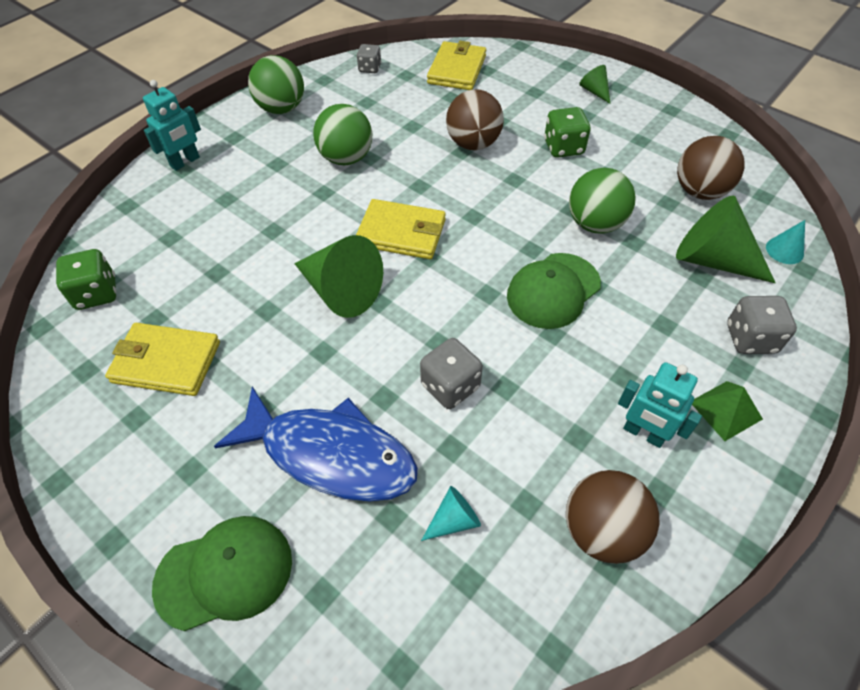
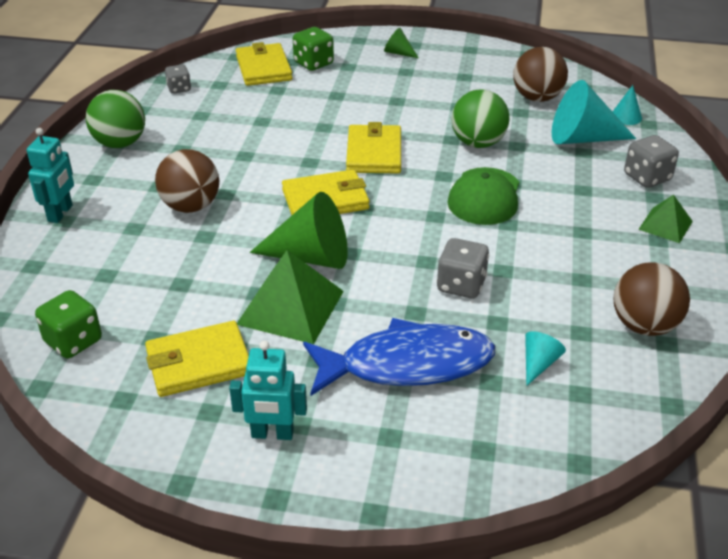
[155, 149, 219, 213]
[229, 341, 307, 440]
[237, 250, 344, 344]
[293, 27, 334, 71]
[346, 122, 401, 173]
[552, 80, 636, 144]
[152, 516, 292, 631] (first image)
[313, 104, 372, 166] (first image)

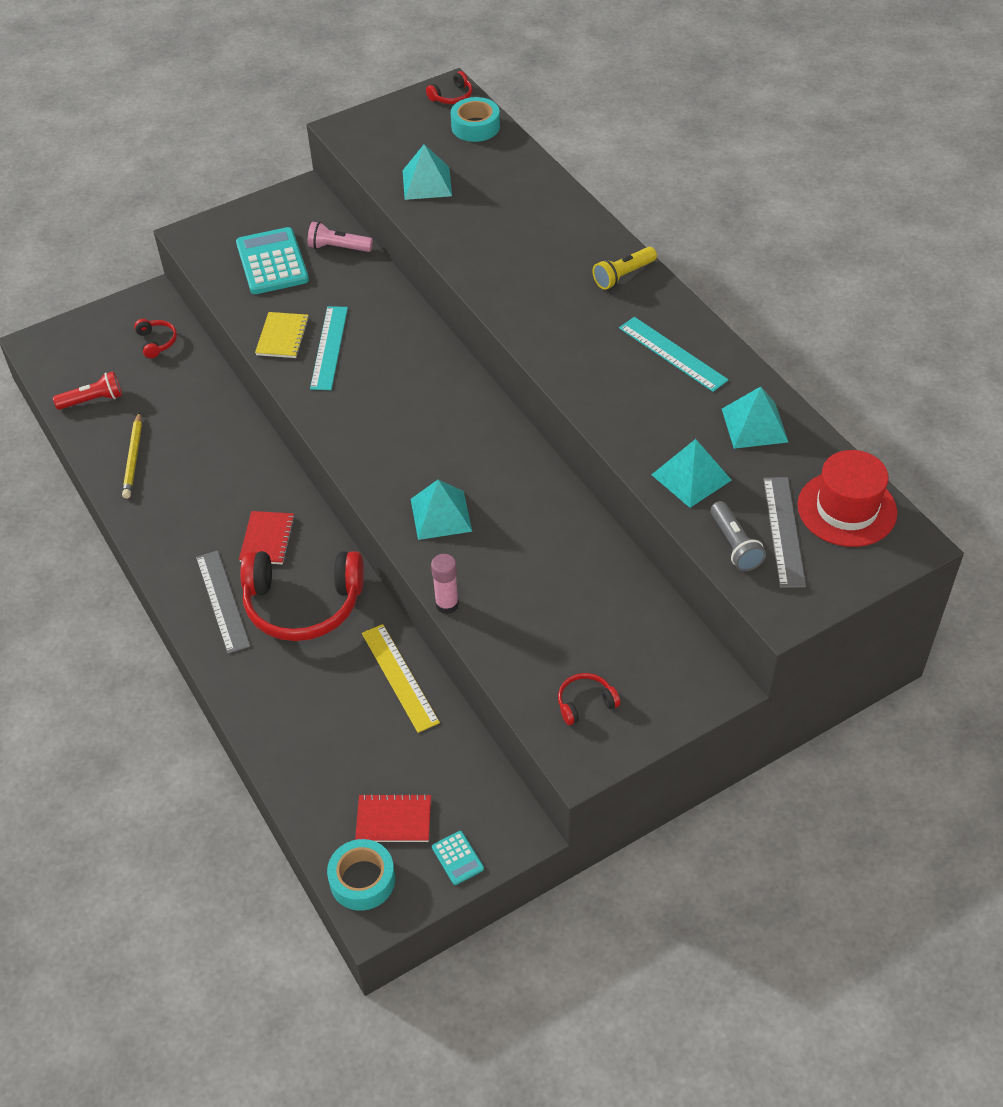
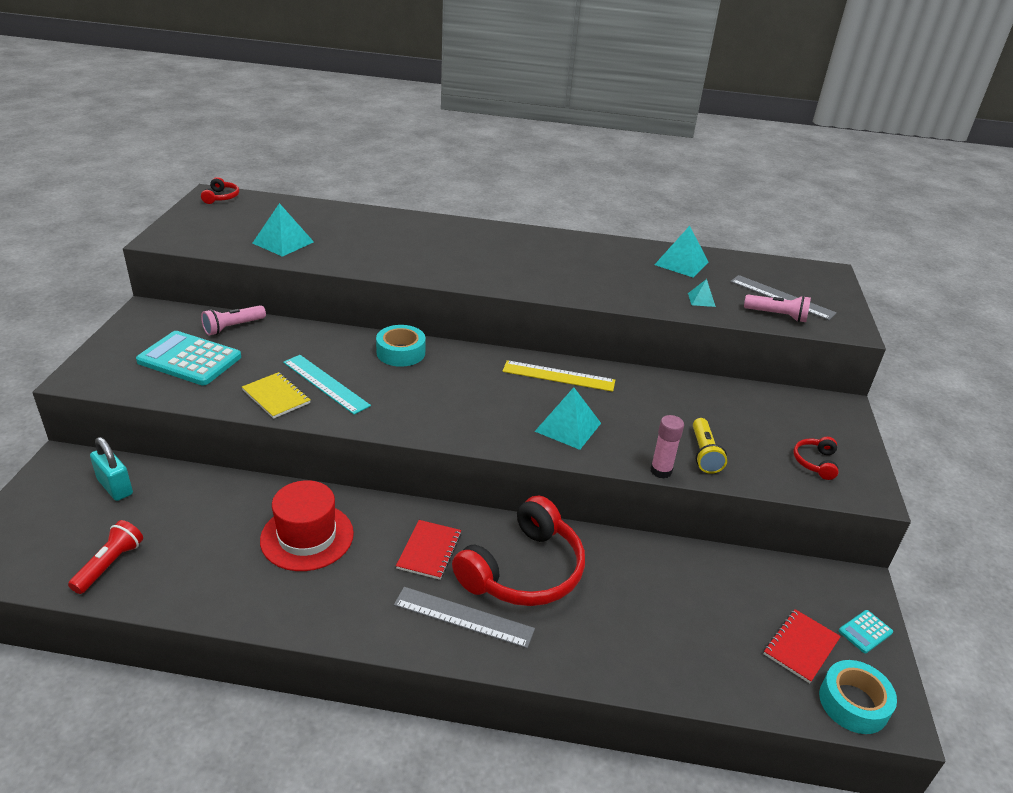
[90, 437, 133, 501]
[260, 480, 354, 571]
[376, 325, 426, 367]
[396, 520, 461, 580]
[502, 360, 615, 392]
[688, 279, 716, 307]
[693, 418, 727, 474]
[744, 294, 811, 322]
[839, 610, 893, 653]
[122, 412, 142, 499] (first image)
[619, 317, 728, 392] (first image)

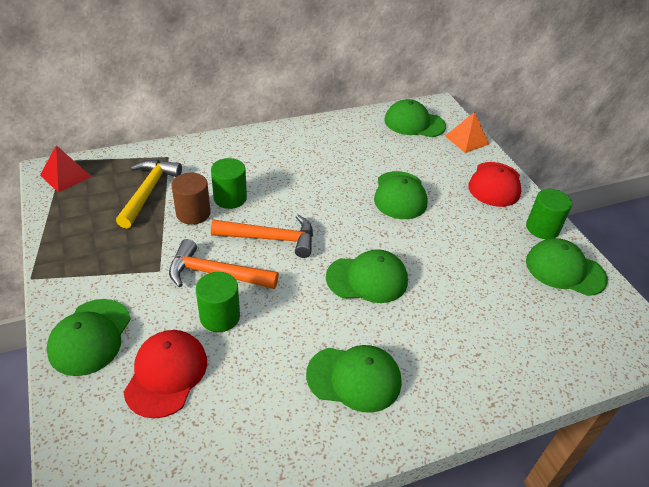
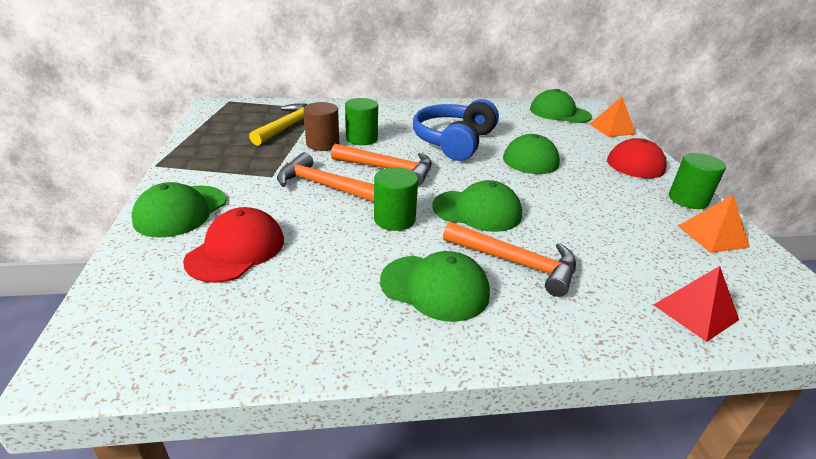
[374, 167, 418, 231]
[413, 99, 499, 161]
[443, 221, 576, 297]
[654, 266, 739, 342]
[678, 195, 750, 253]

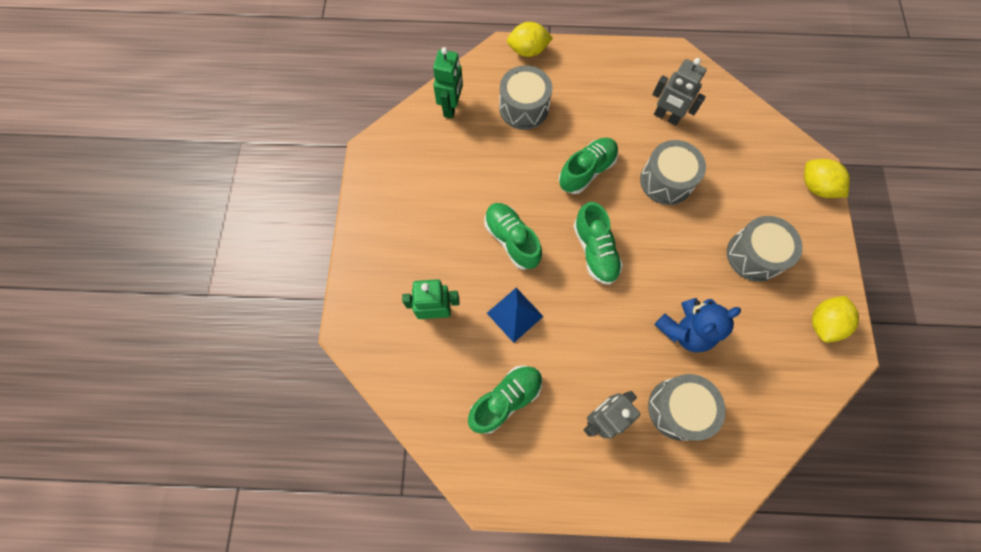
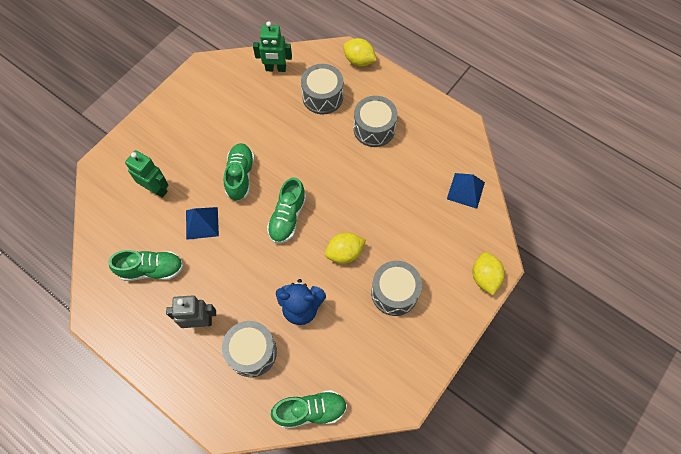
[253, 21, 292, 72]
[271, 390, 347, 429]
[325, 233, 366, 264]
[353, 96, 398, 147]
[447, 173, 485, 209]
[652, 58, 707, 126] (first image)

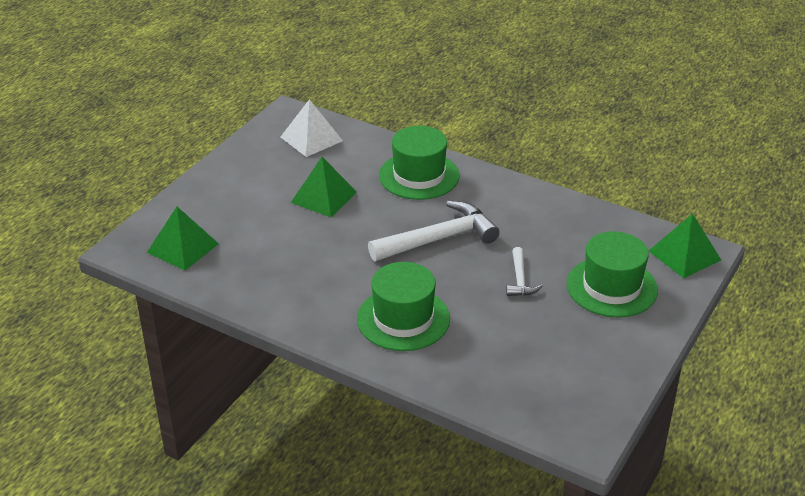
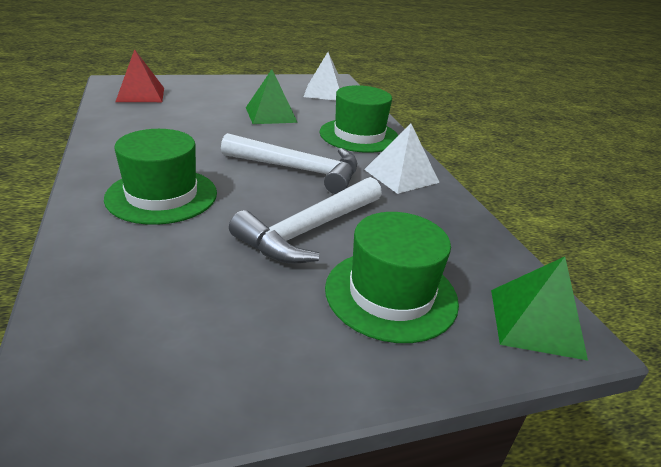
[115, 49, 164, 102]
[229, 177, 382, 264]
[364, 124, 440, 194]

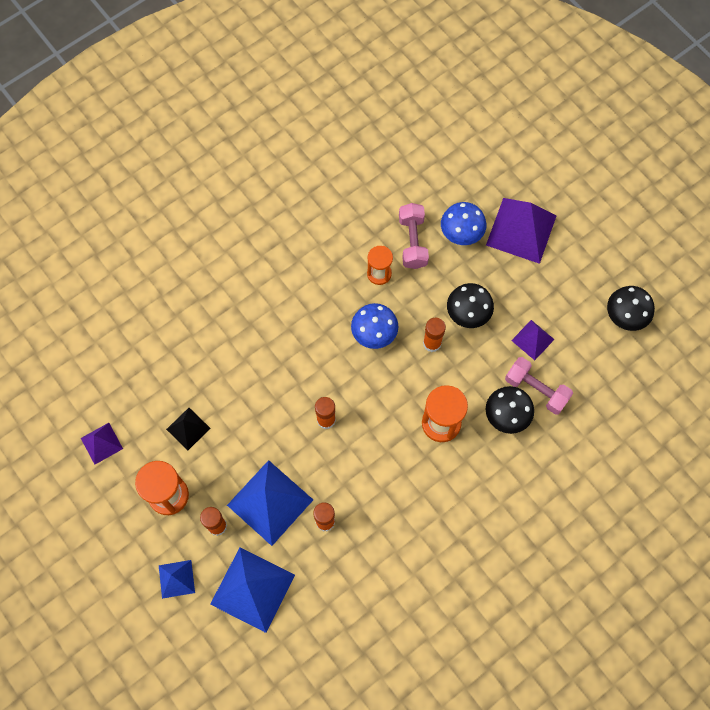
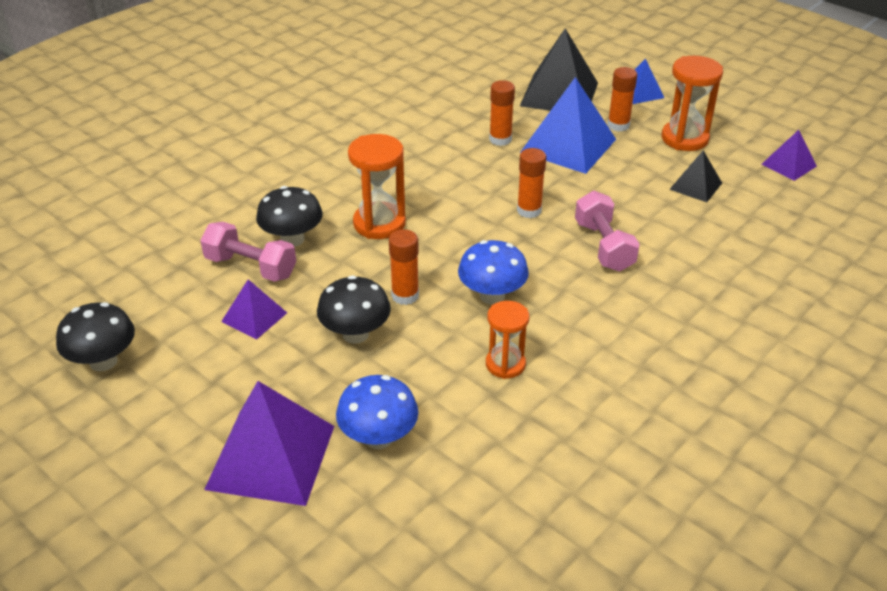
[520, 29, 598, 111]
[575, 191, 640, 272]

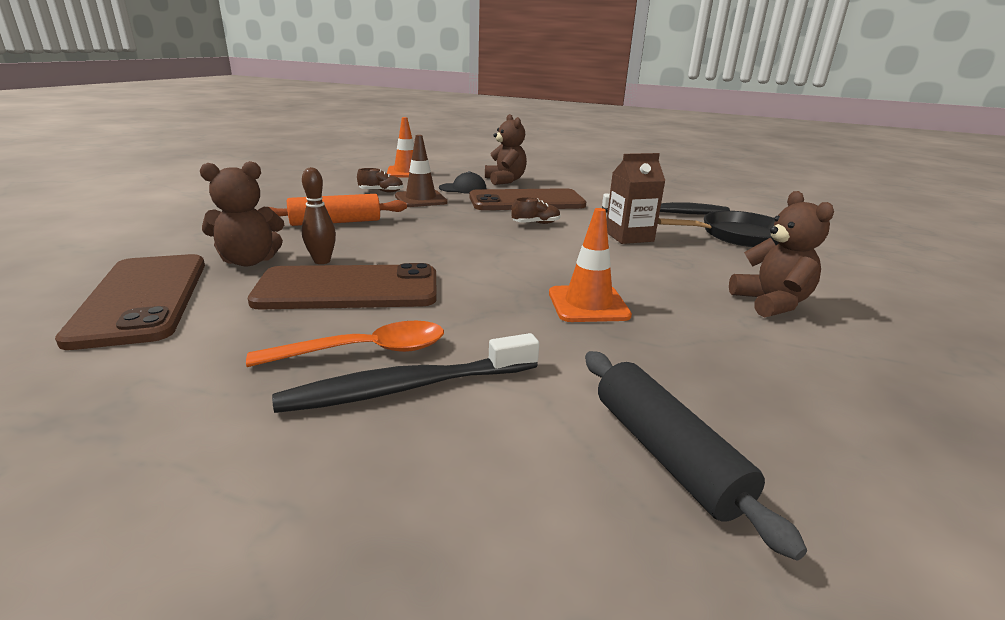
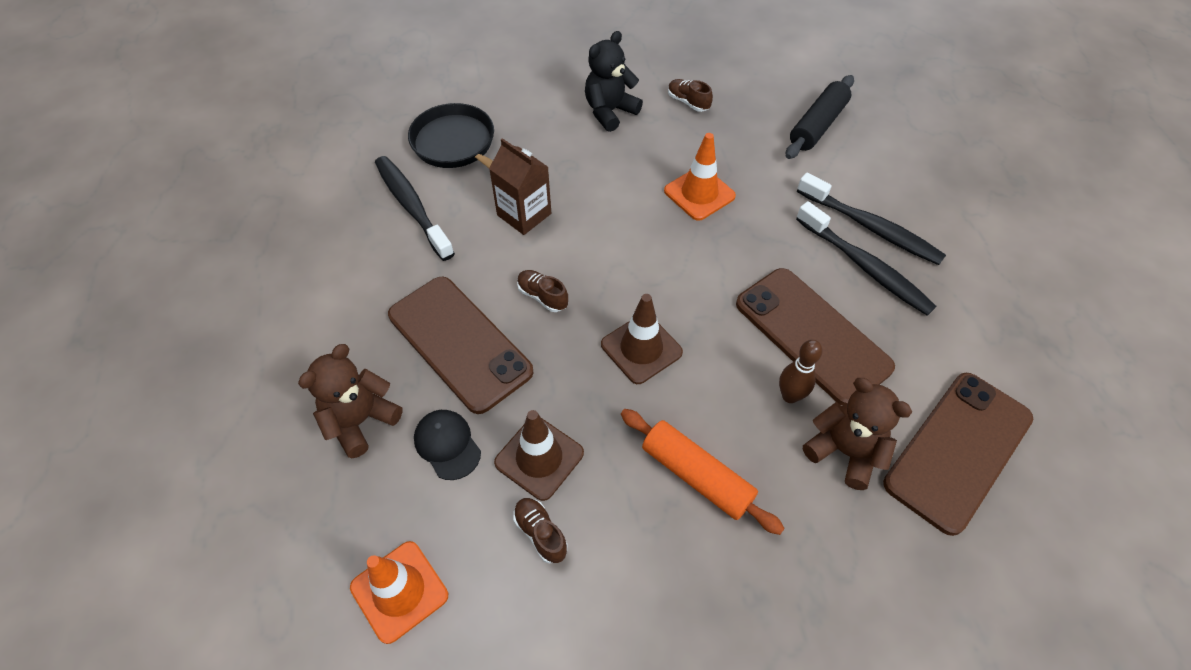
[585, 31, 643, 132]
[601, 294, 683, 384]
[668, 79, 713, 112]
[796, 201, 936, 315]

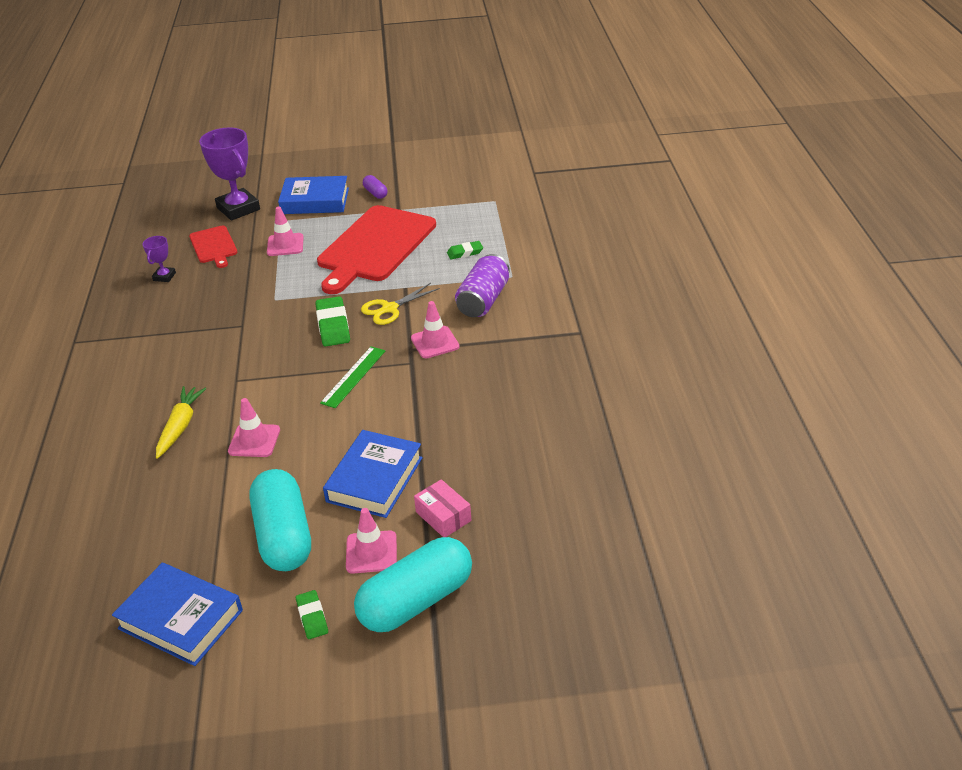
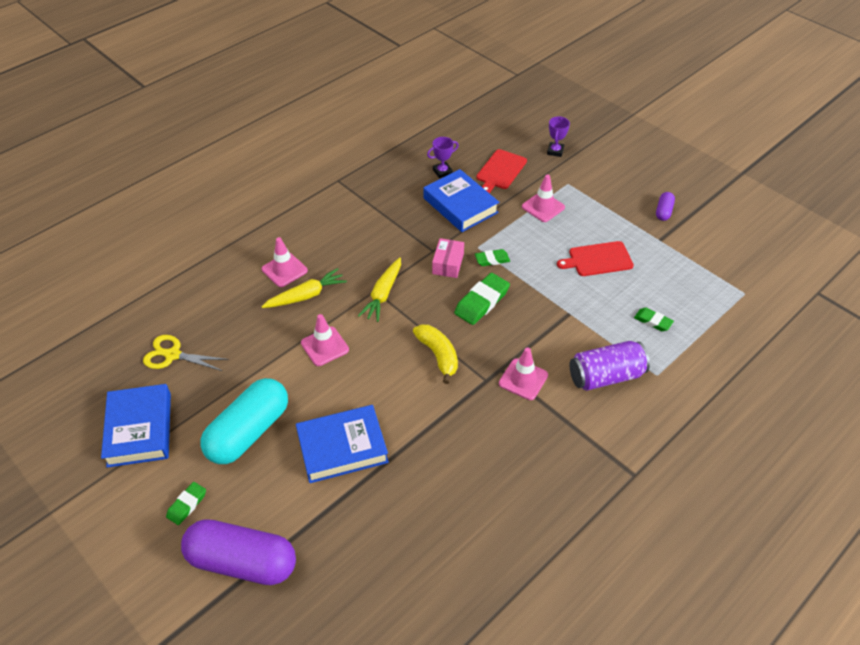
[143, 335, 229, 371]
[181, 519, 296, 585]
[262, 237, 308, 287]
[358, 257, 401, 322]
[413, 324, 458, 384]
[423, 169, 499, 232]
[432, 238, 464, 278]
[475, 249, 510, 266]
[547, 116, 570, 157]
[557, 241, 634, 276]

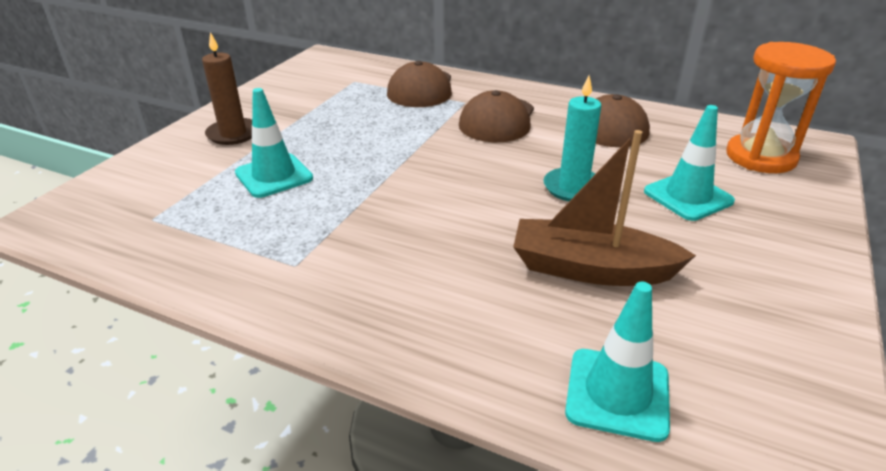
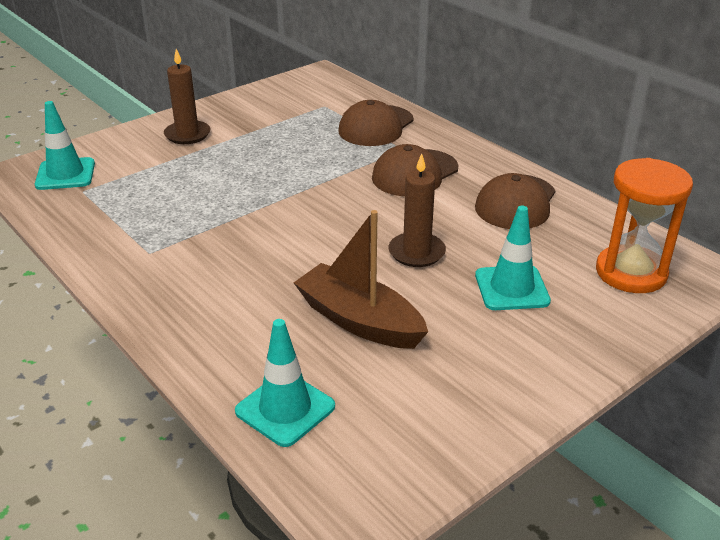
[35, 101, 95, 190]
[388, 153, 446, 267]

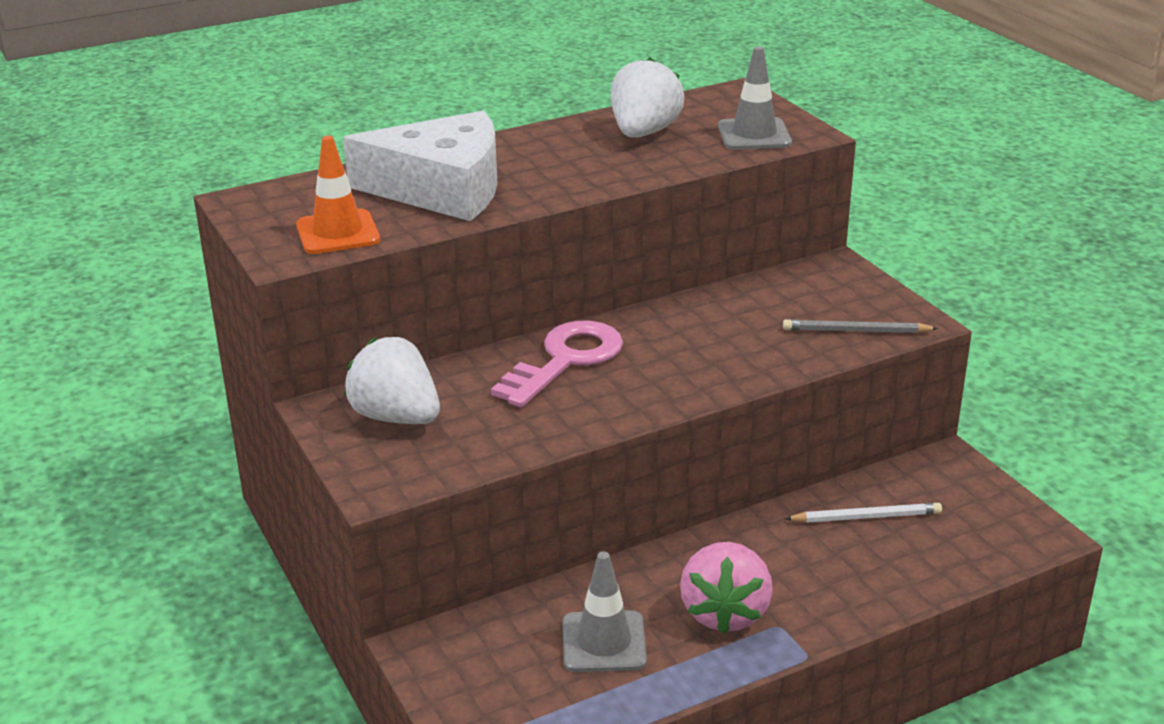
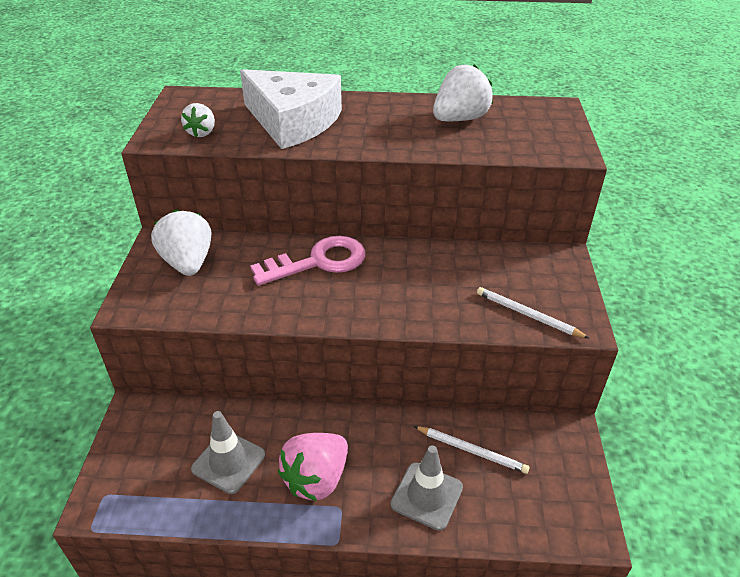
[181, 103, 215, 137]
[391, 445, 463, 531]
[477, 287, 589, 338]

